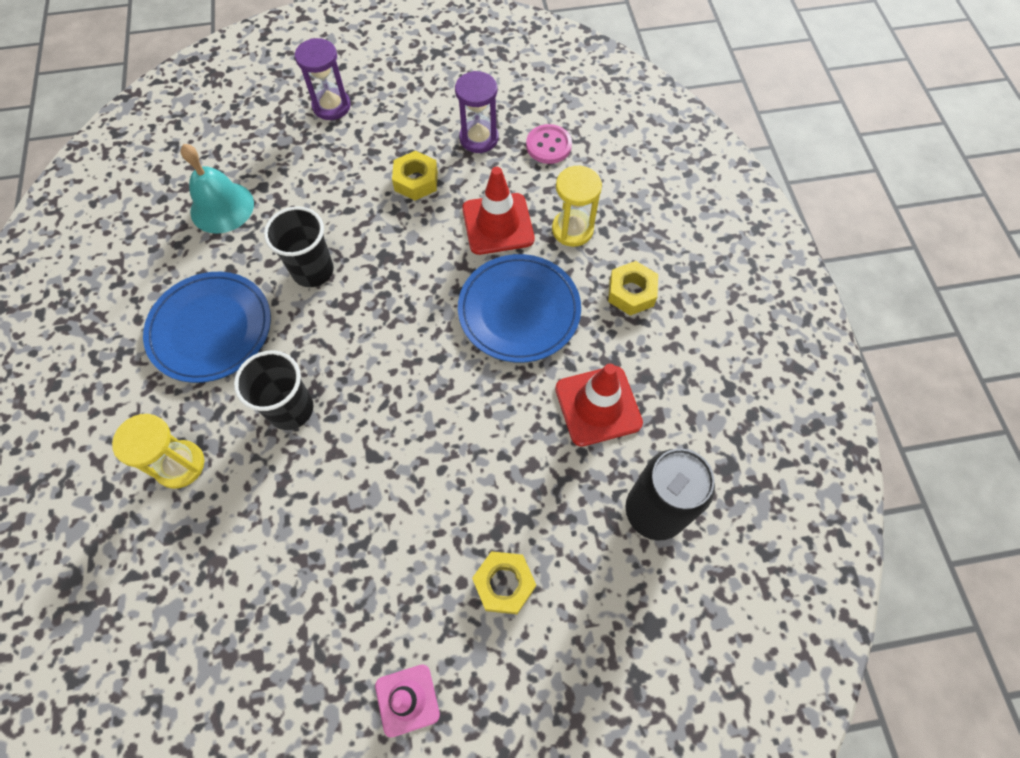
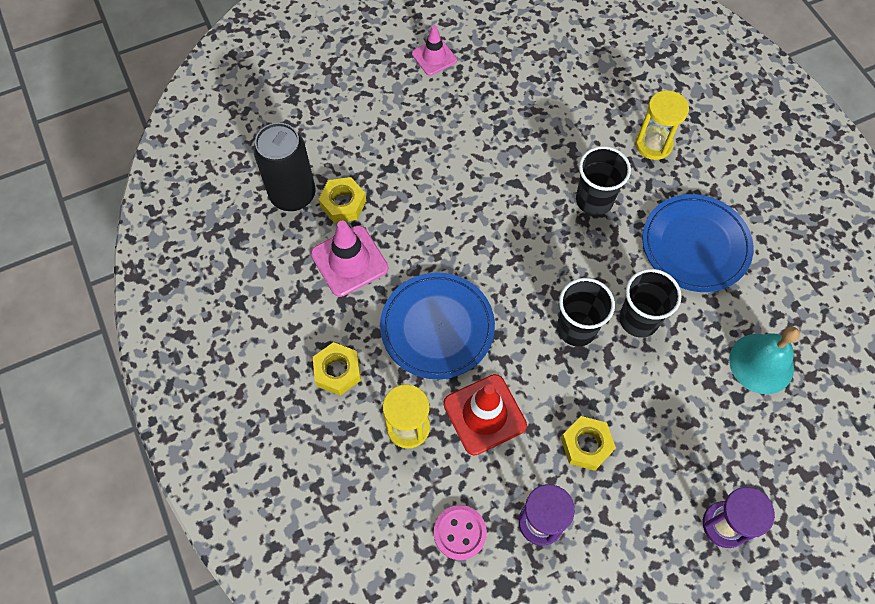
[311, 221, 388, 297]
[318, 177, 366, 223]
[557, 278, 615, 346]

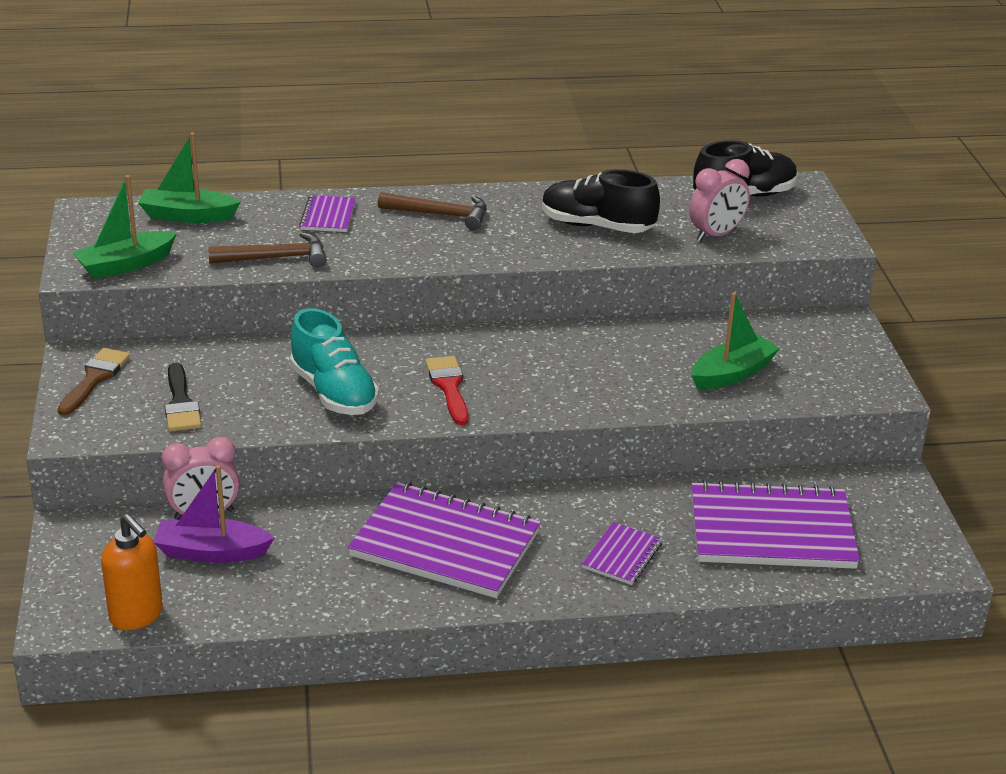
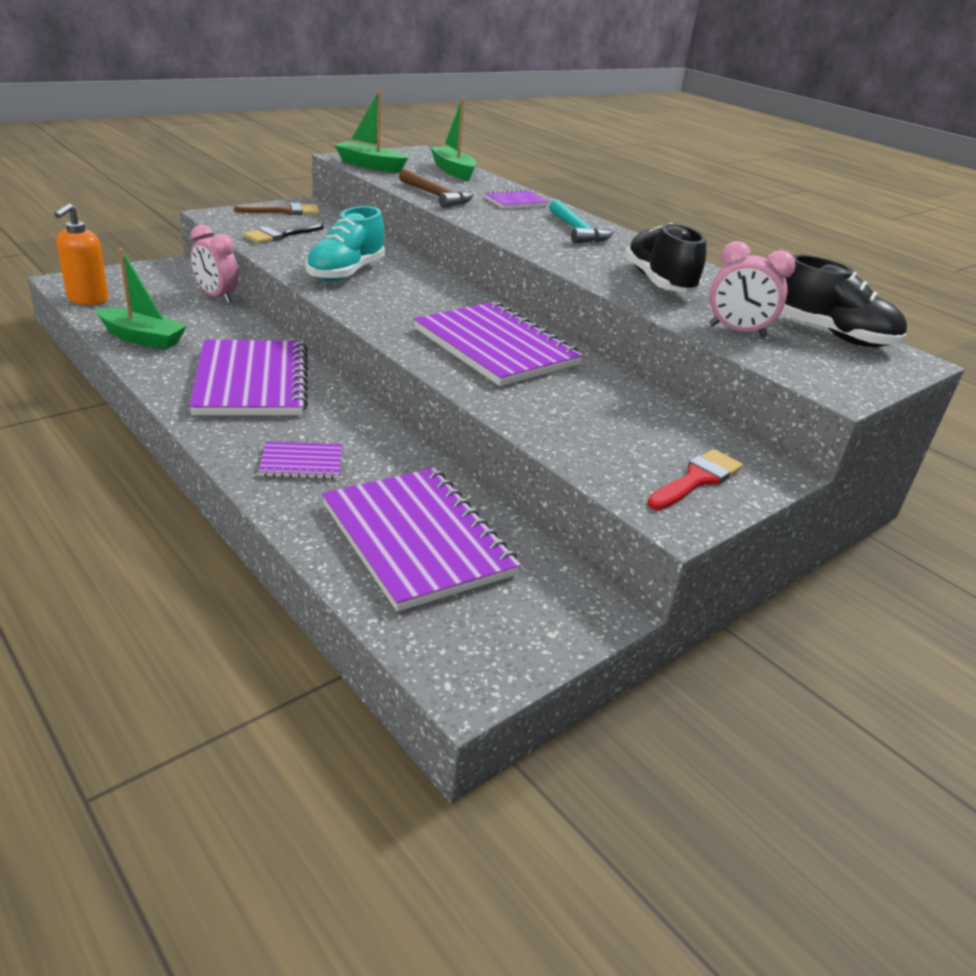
[96, 248, 187, 350]
[414, 302, 583, 386]
[549, 200, 614, 243]
[647, 449, 743, 510]
[154, 465, 275, 563] (first image)

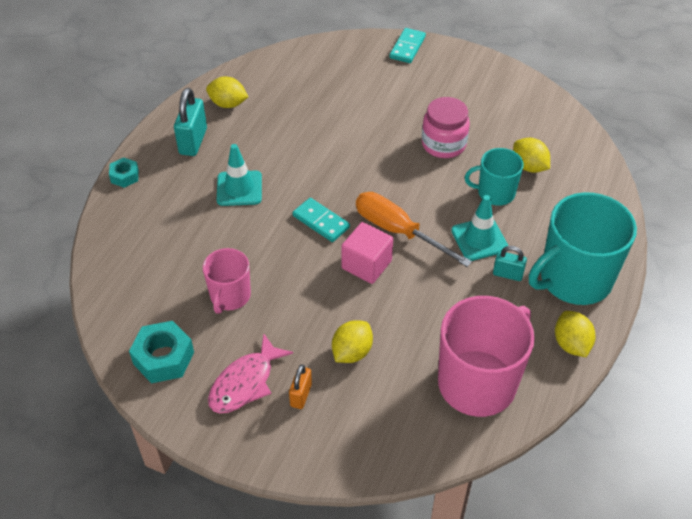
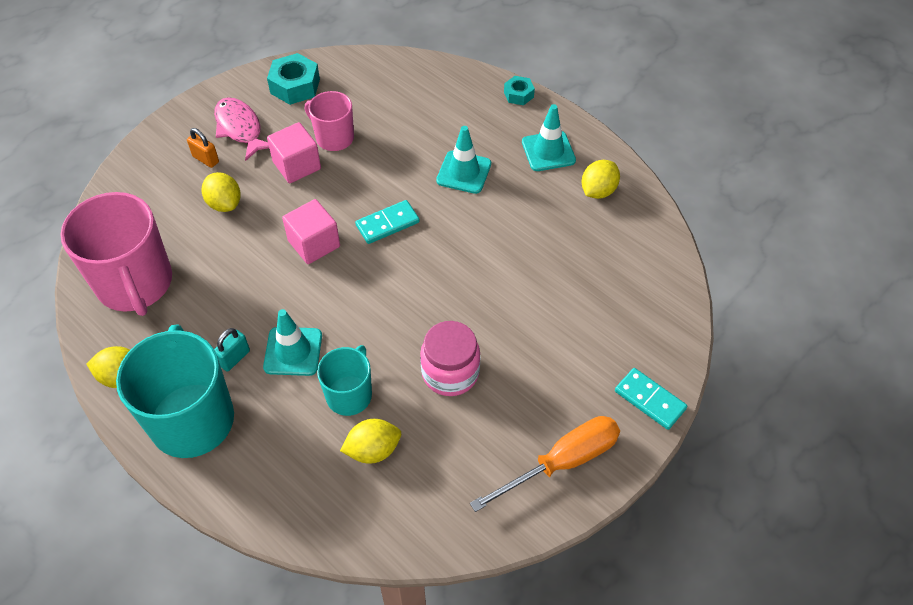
[267, 122, 321, 183]
[470, 416, 620, 512]
[522, 104, 576, 171]

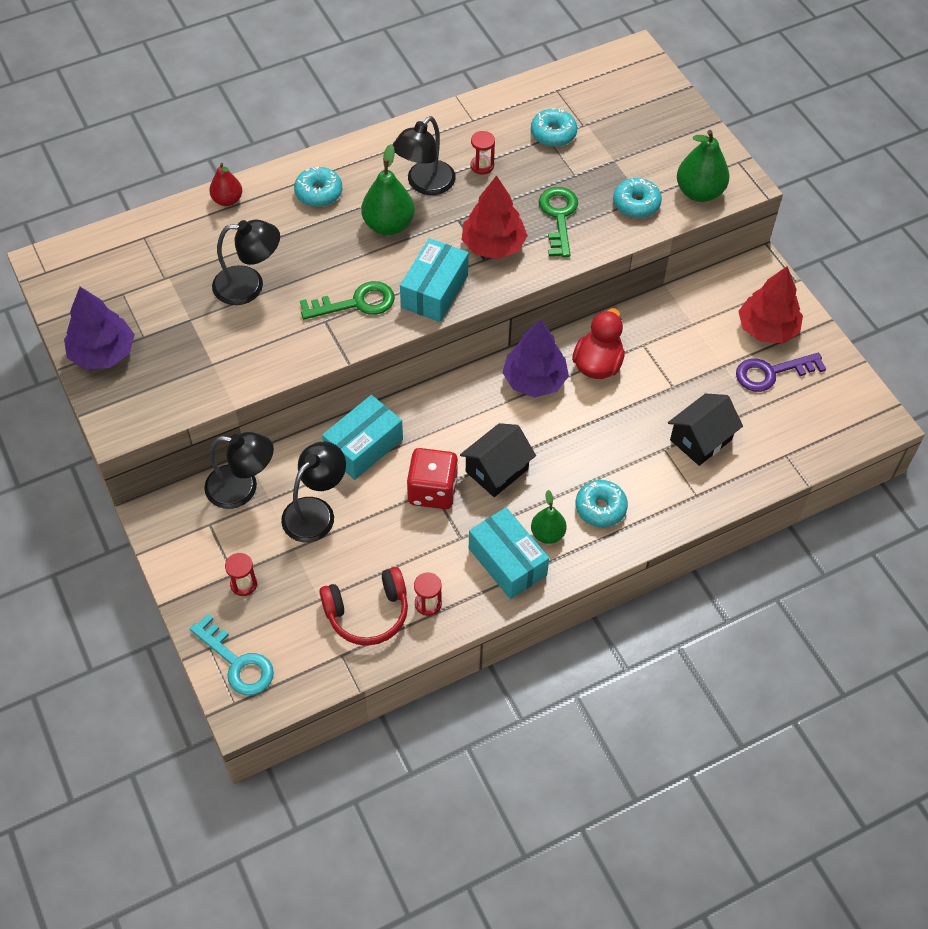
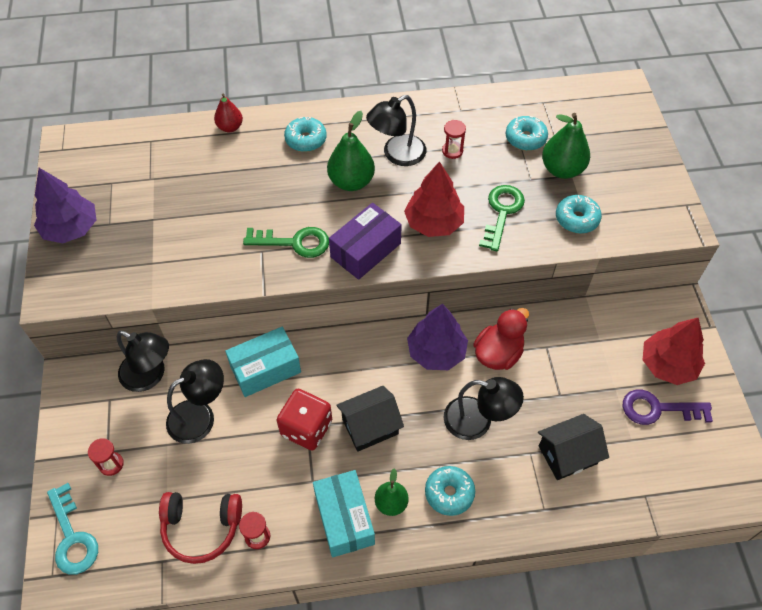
[329, 203, 402, 280]
[444, 377, 524, 440]
[542, 113, 590, 179]

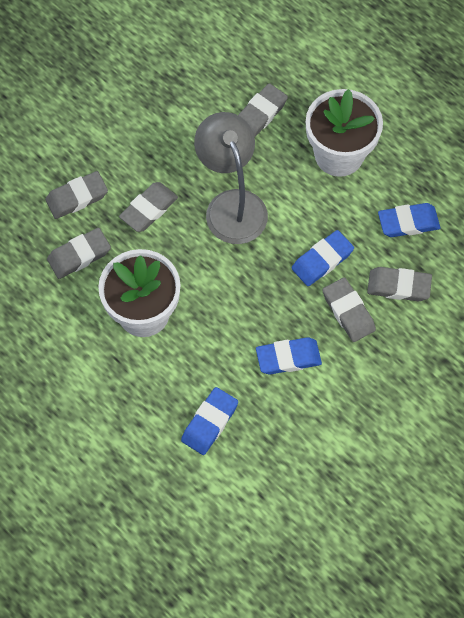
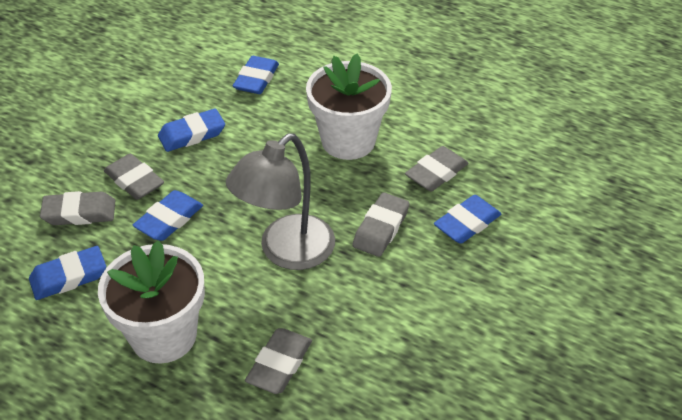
[226, 133, 335, 270]
[434, 195, 501, 244]

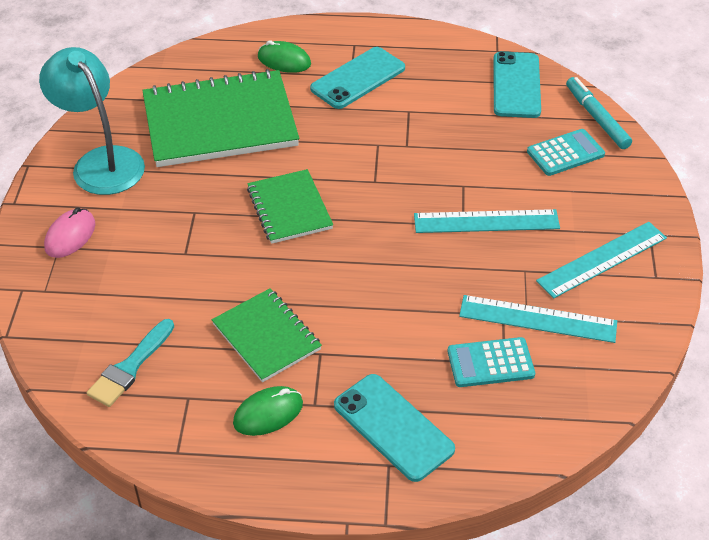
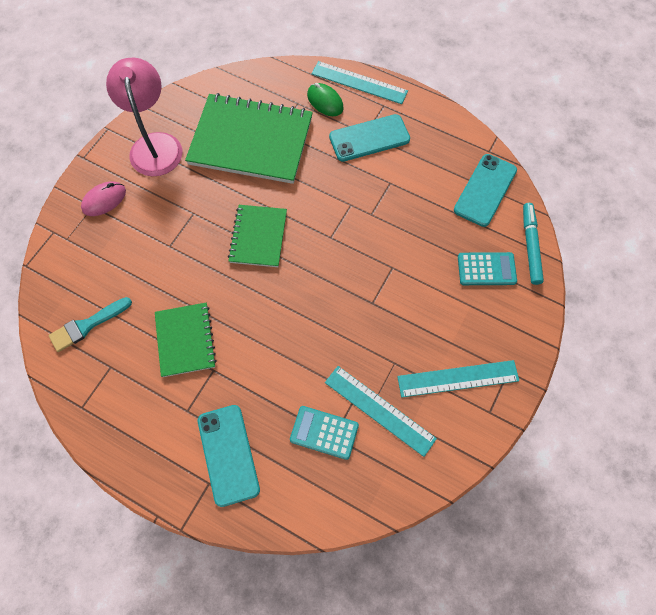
[106, 58, 182, 176]
[311, 61, 408, 104]
[233, 386, 303, 436] (first image)

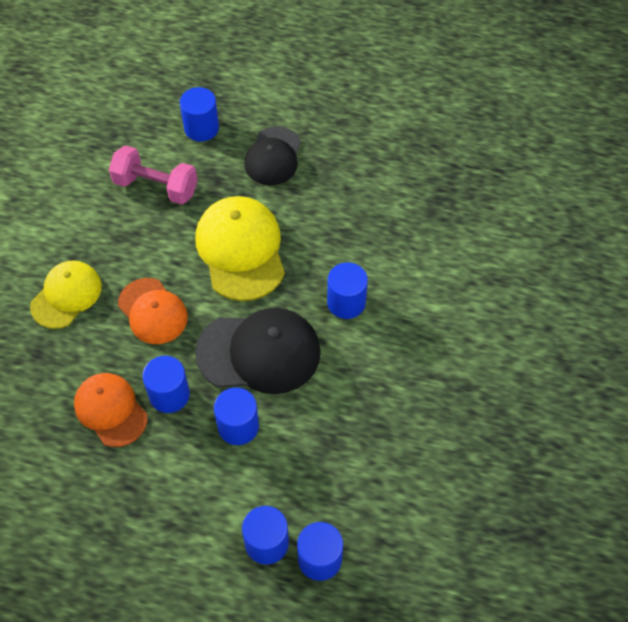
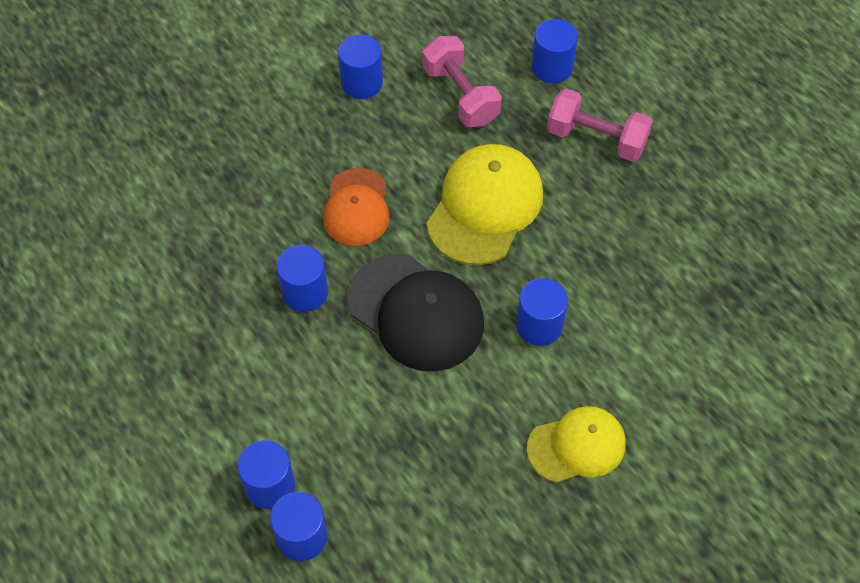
[338, 34, 383, 99]
[527, 406, 626, 483]
[547, 88, 653, 162]
[74, 373, 148, 447] (first image)

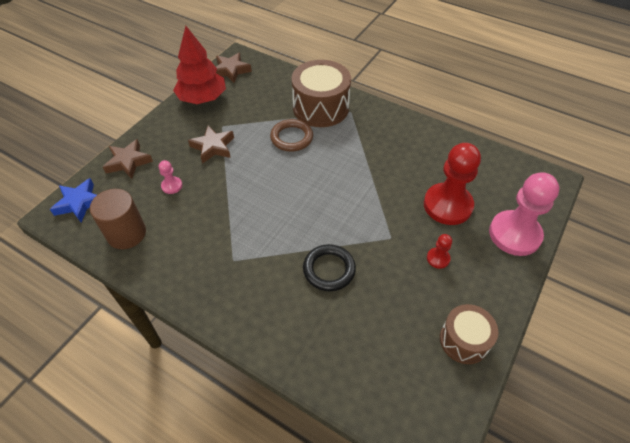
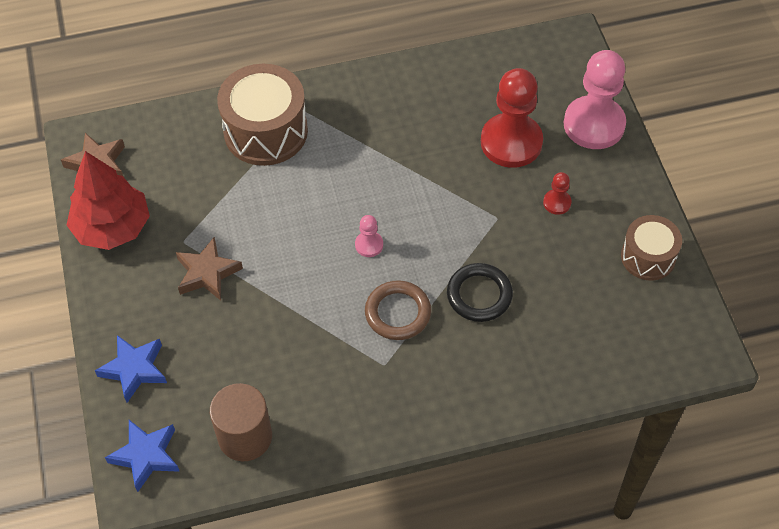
[95, 335, 167, 403]
[355, 215, 383, 257]
[365, 280, 431, 340]

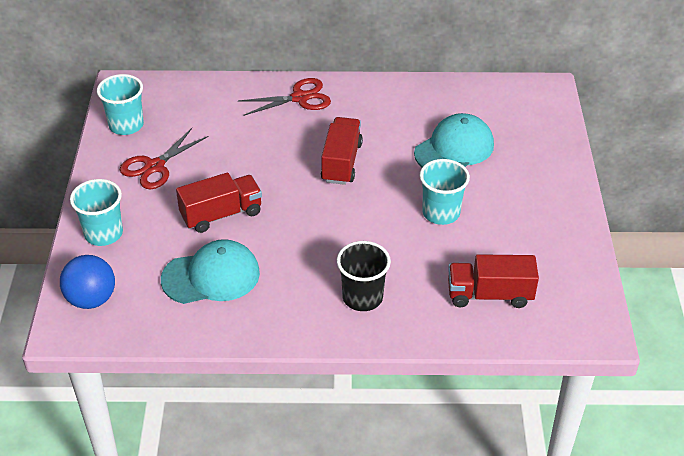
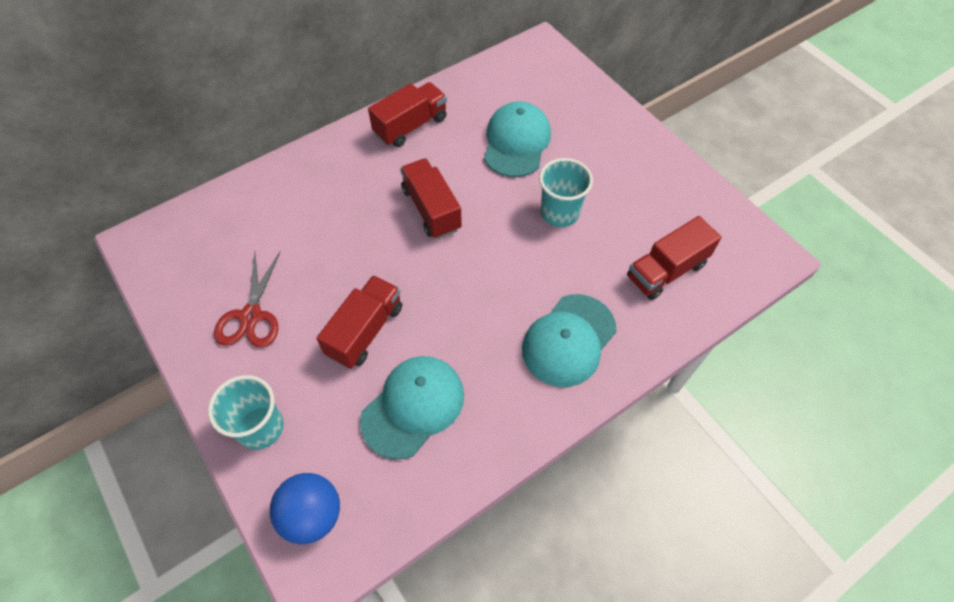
[368, 82, 447, 147]
[522, 294, 617, 387]
[97, 74, 144, 135] (first image)
[238, 78, 331, 116] (first image)

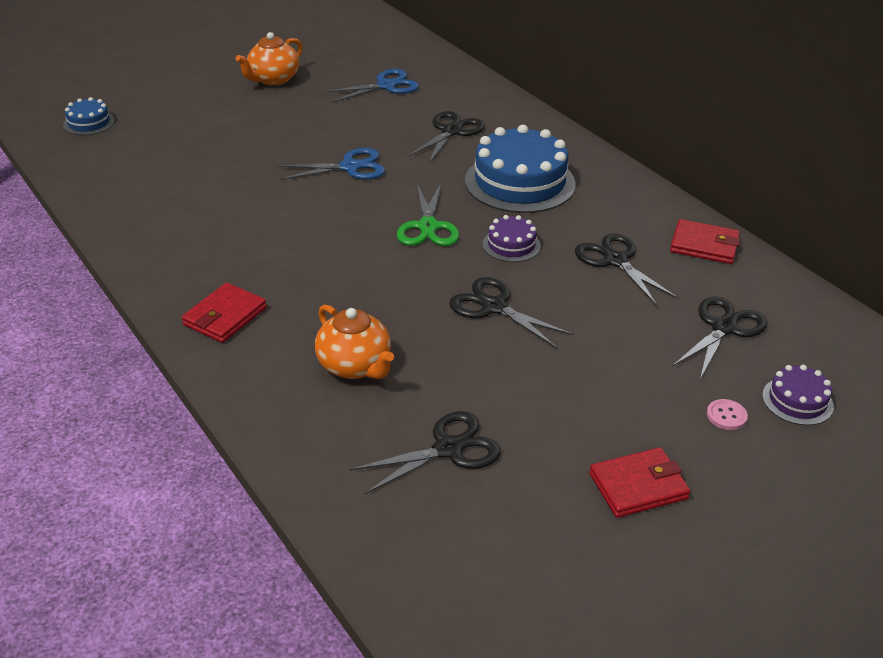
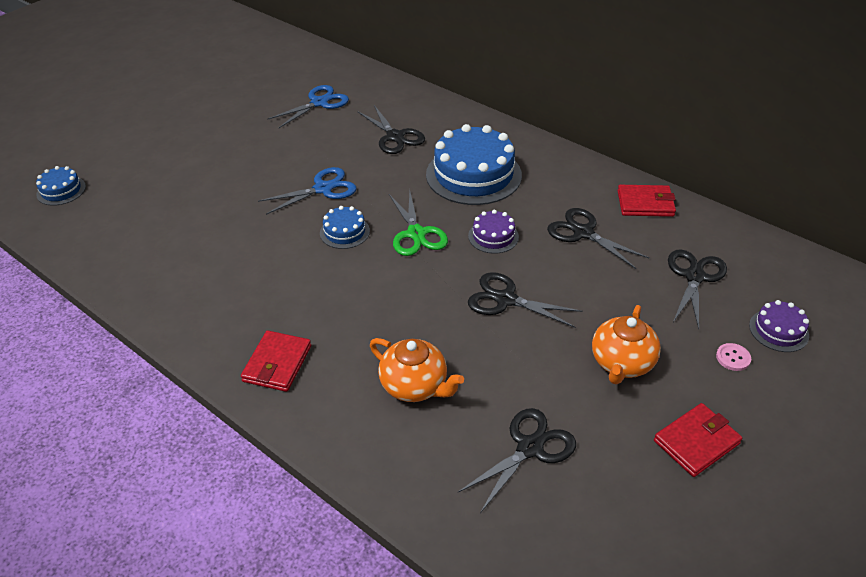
[320, 206, 370, 249]
[357, 105, 425, 154]
[592, 305, 661, 384]

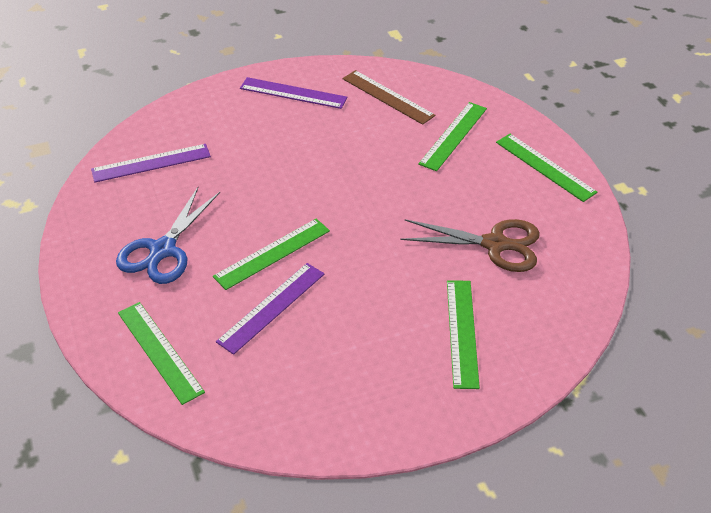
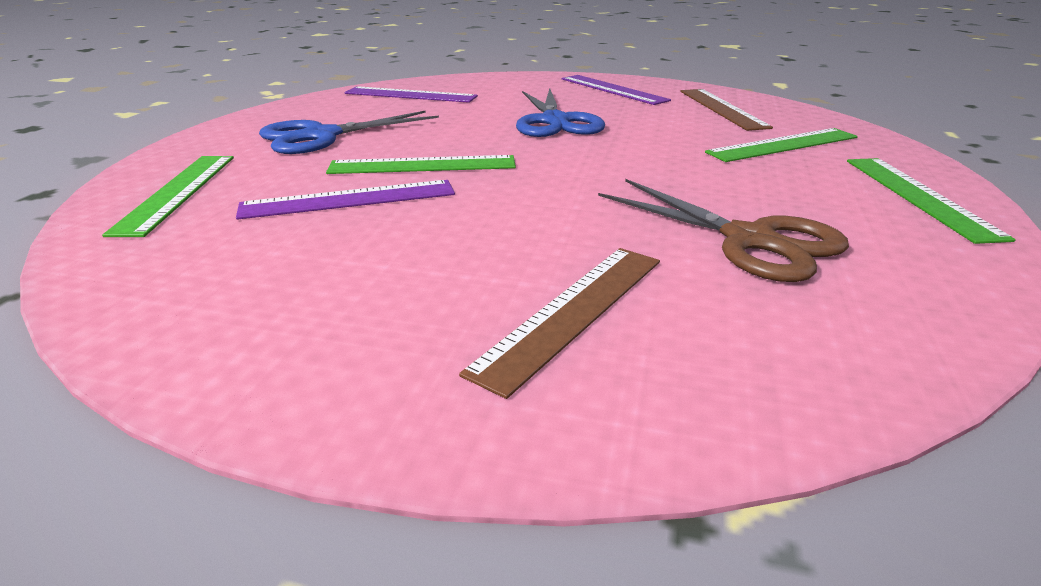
[459, 248, 660, 399]
[516, 88, 605, 137]

